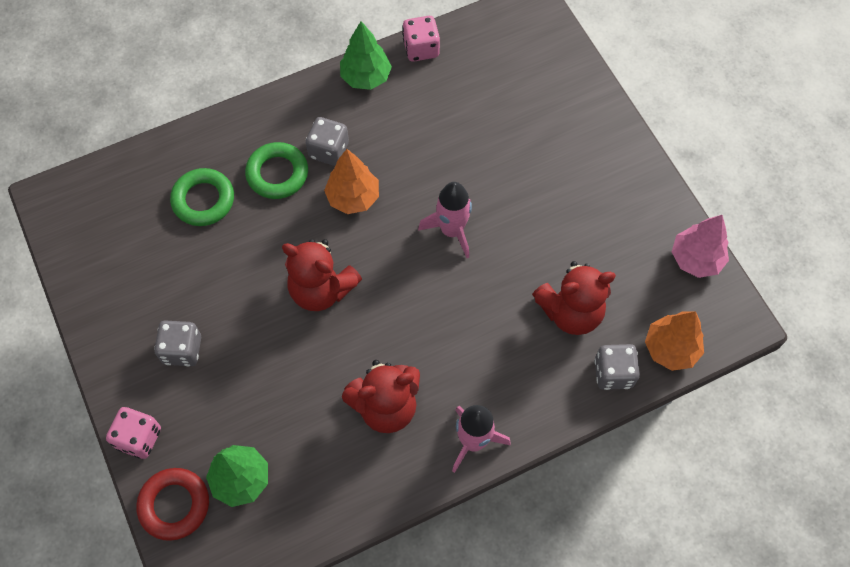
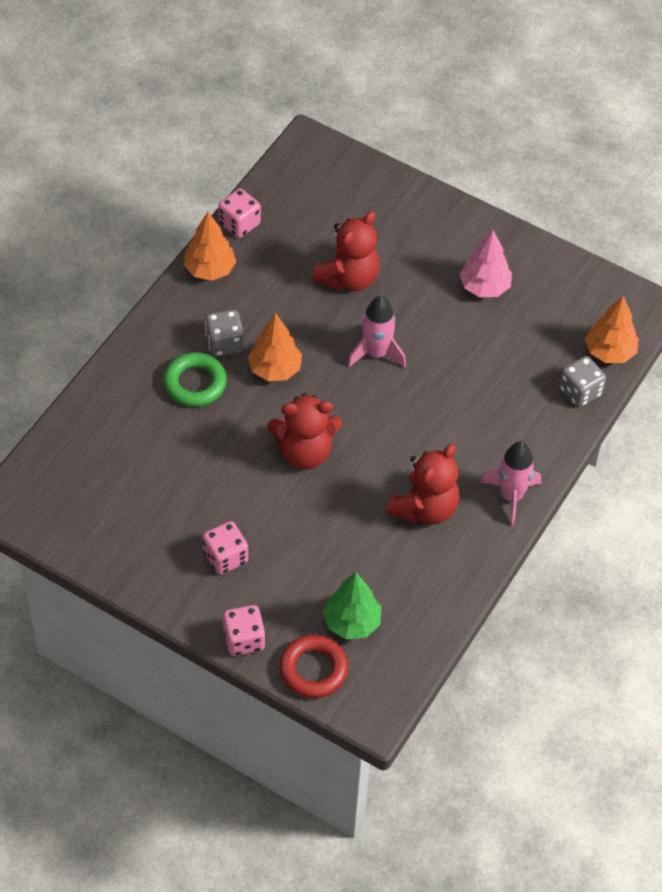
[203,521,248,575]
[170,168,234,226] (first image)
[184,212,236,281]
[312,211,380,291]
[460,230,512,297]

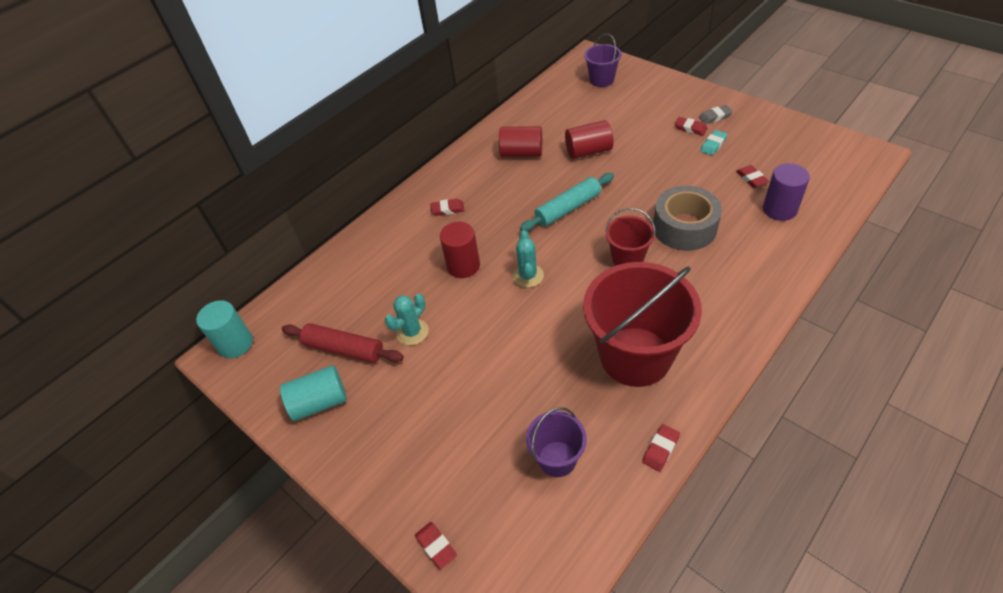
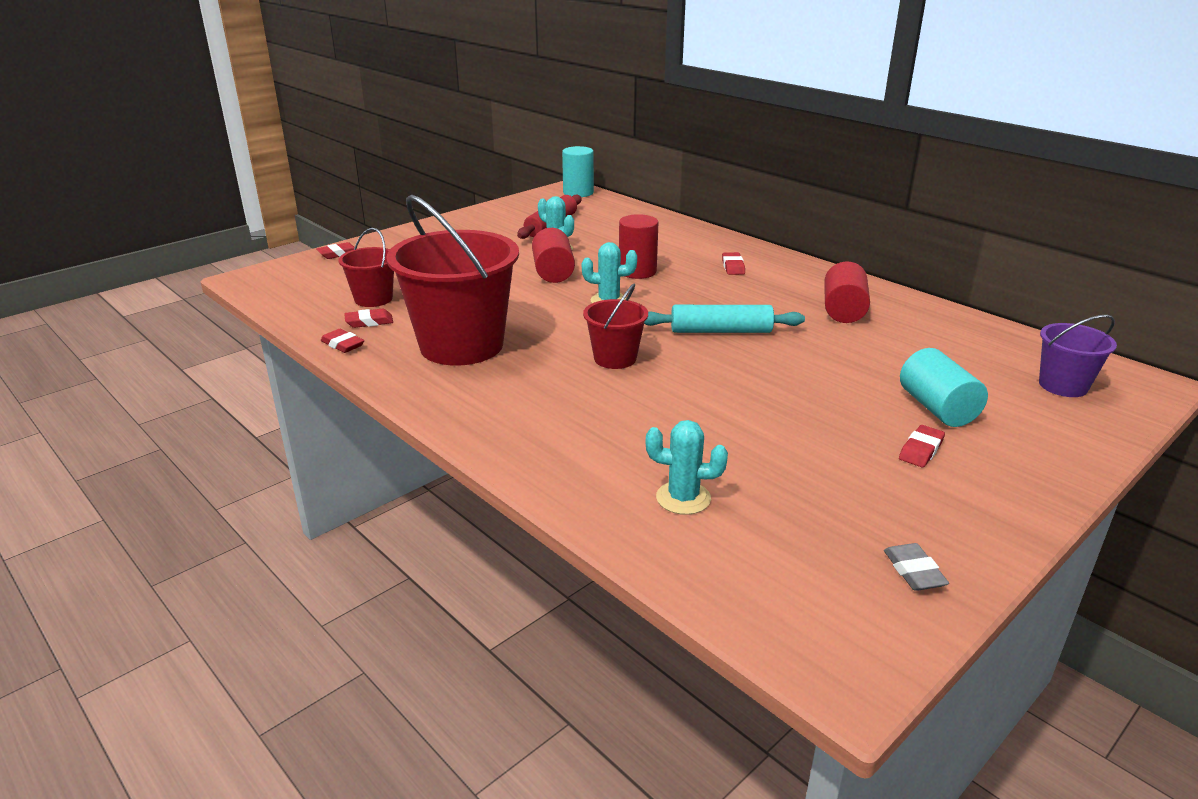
[900,348,988,427]
[644,305,805,333]
[338,228,394,307]
[532,228,575,283]
[654,186,722,251] (first image)
[884,543,949,591]
[700,130,728,156] (first image)
[344,309,393,328]
[646,420,728,515]

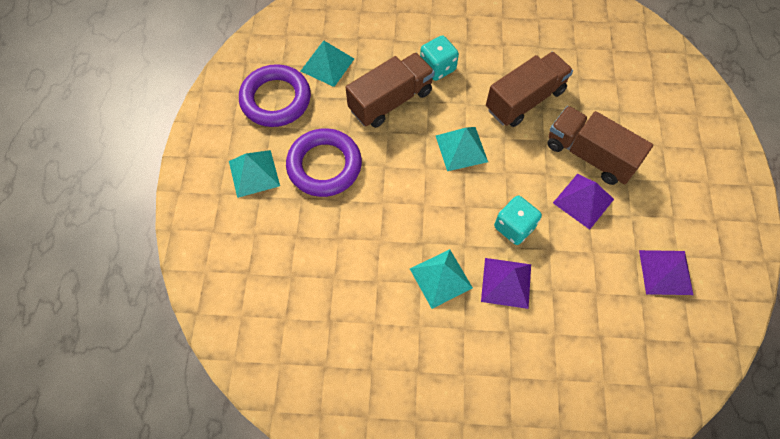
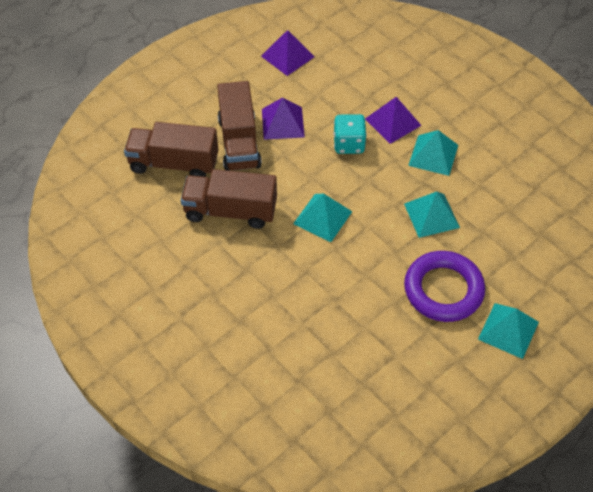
[239,64,311,127] (first image)
[404,192,460,238]
[124,122,218,177]
[420,35,459,81] (first image)

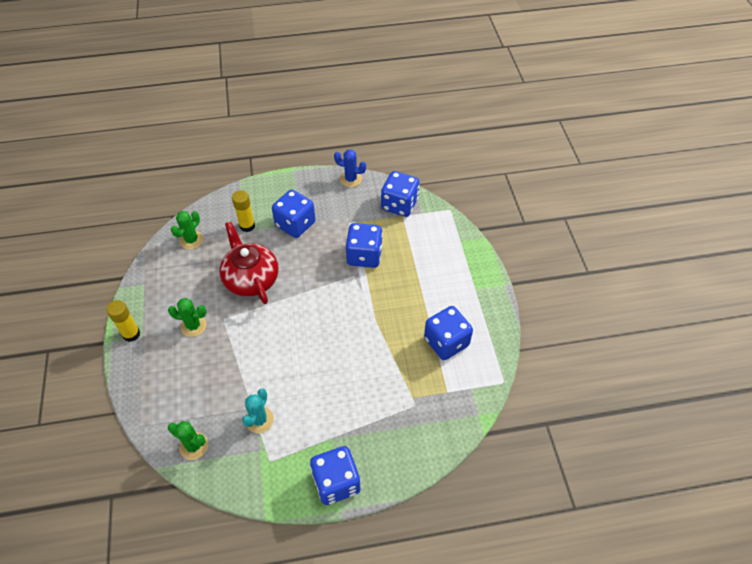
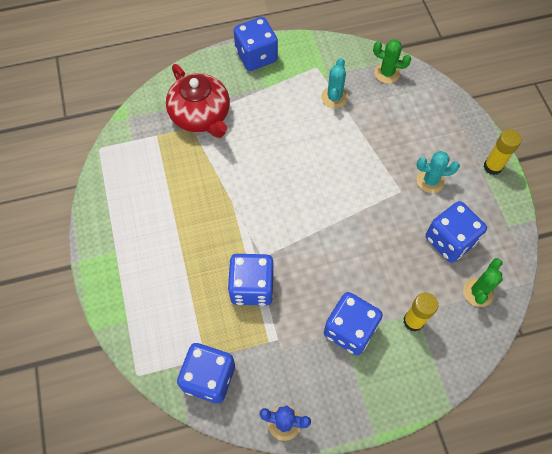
[417,151,460,193]
[166,64,230,138]
[425,201,487,263]

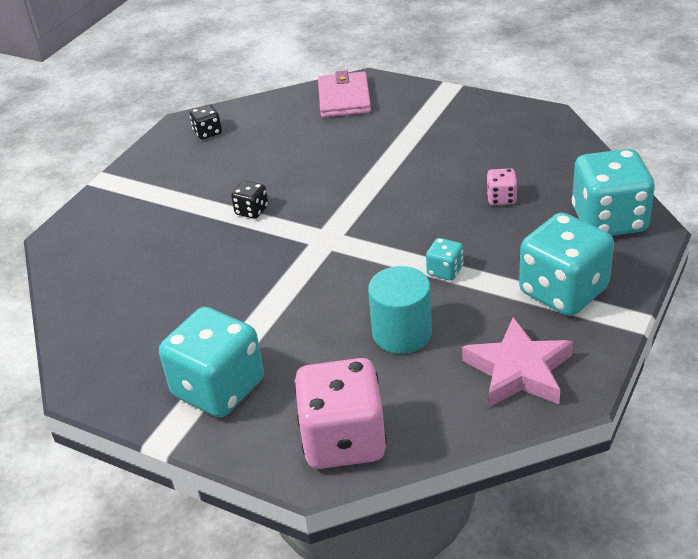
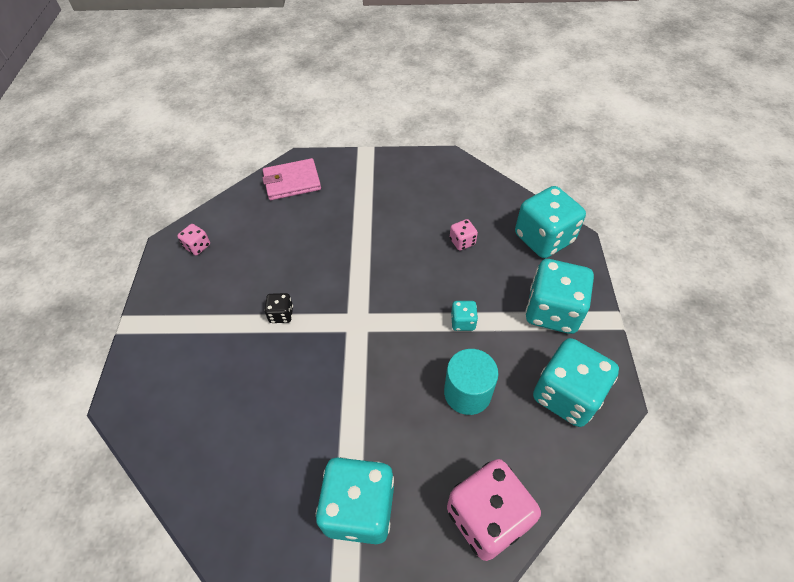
[177,224,210,256]
[262,158,321,200]
[533,338,619,427]

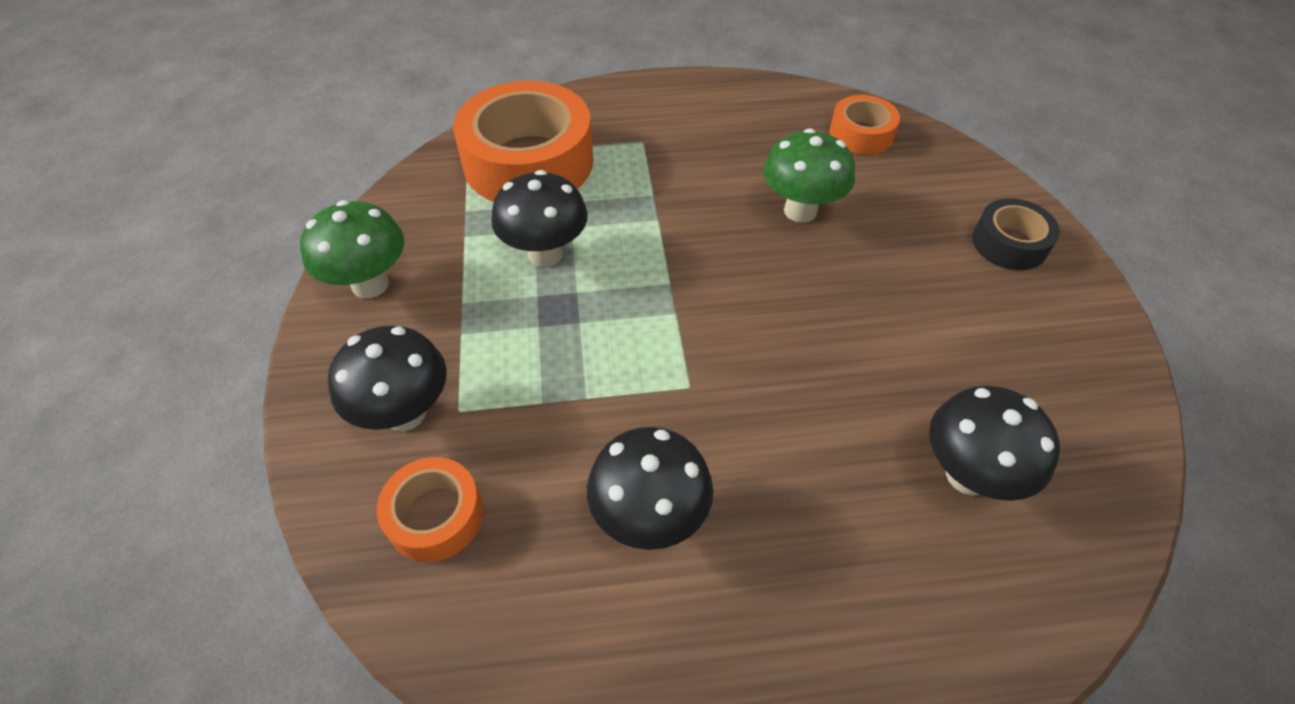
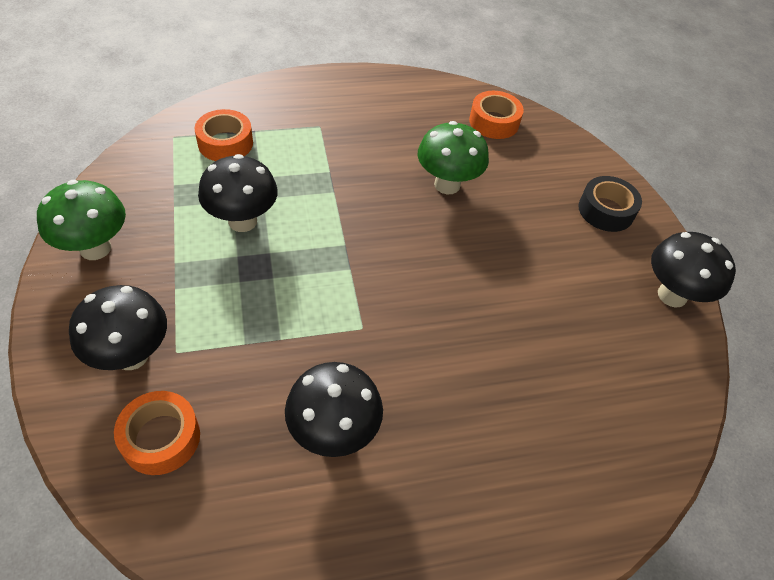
[195,109,253,161]
[651,232,736,308]

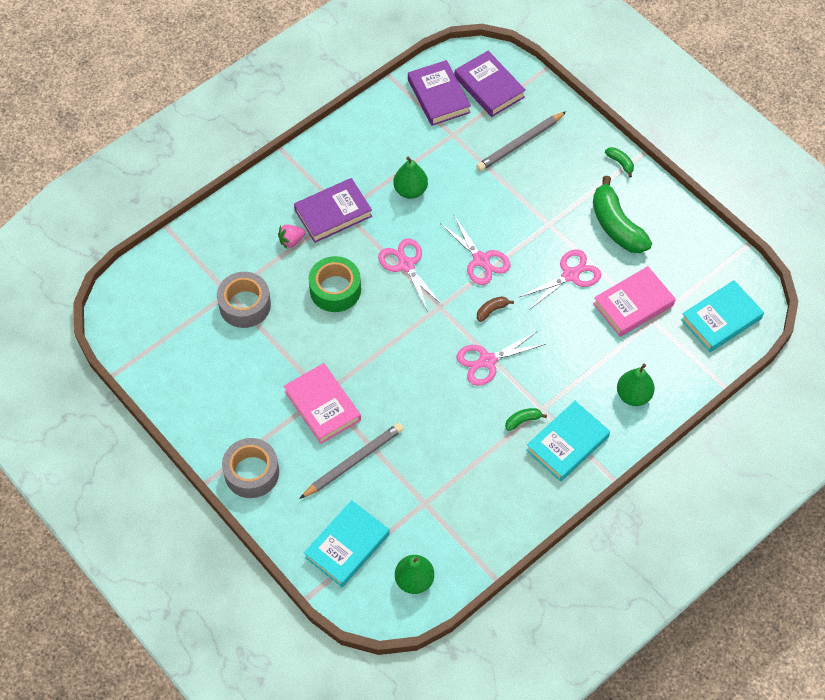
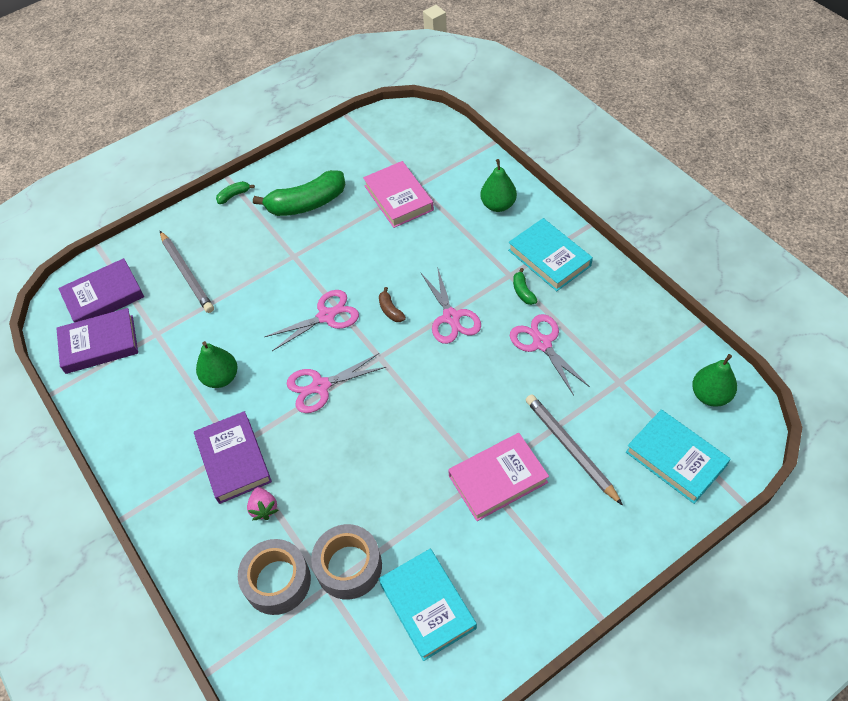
[238,539,311,615]
[308,256,361,312] (first image)
[510,314,590,395]
[378,549,477,661]

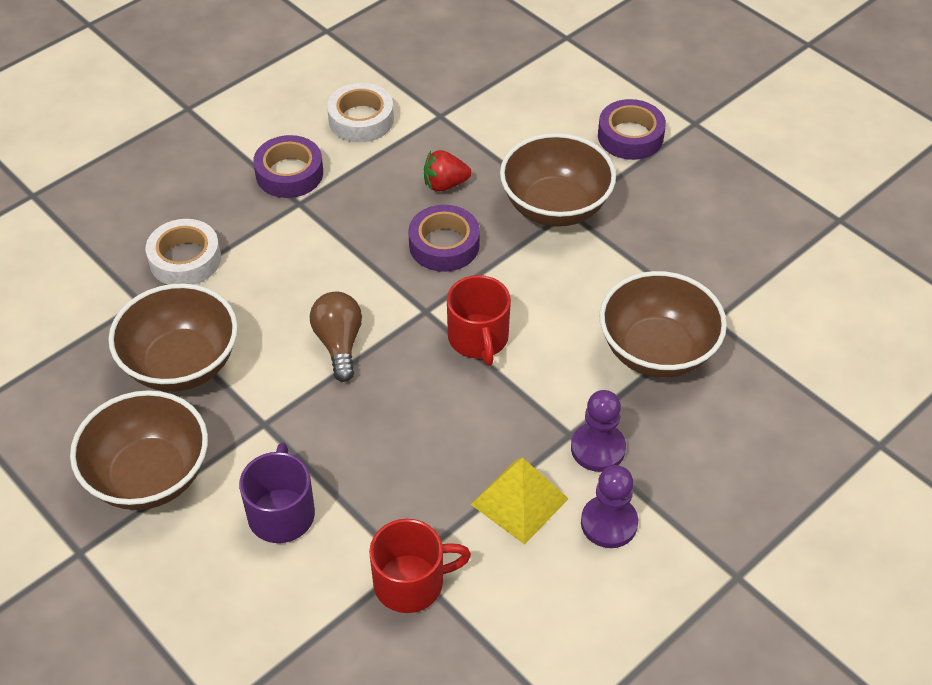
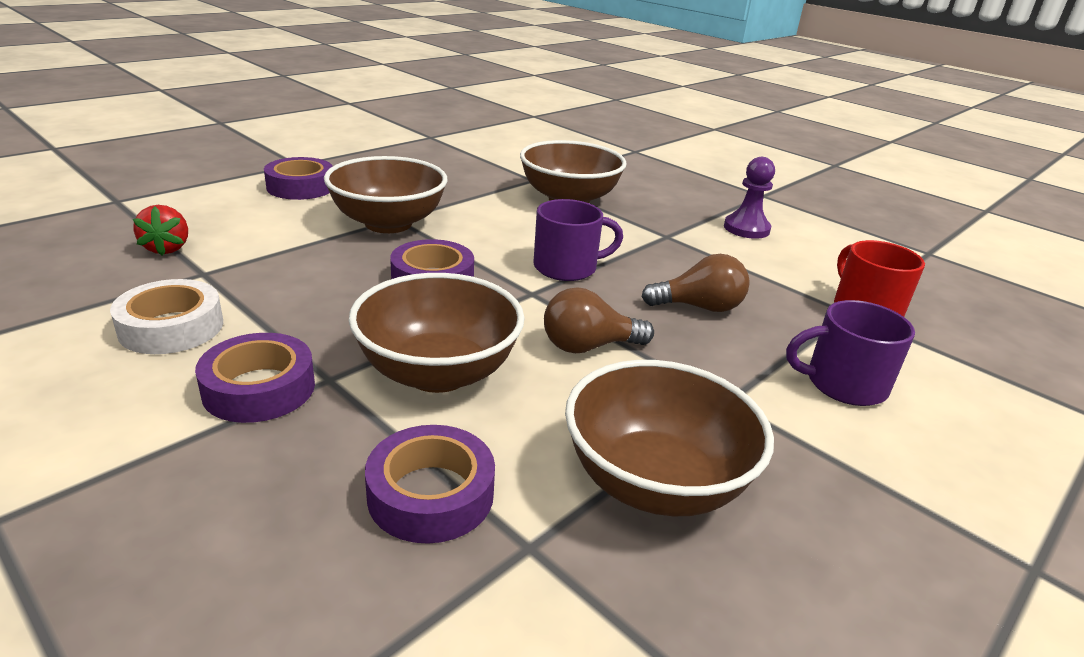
[348,273,525,393]
[365,425,495,544]
[133,205,188,256]
[533,199,623,281]
[471,457,569,545] (first image)
[571,390,626,472] (first image)
[642,254,750,312]

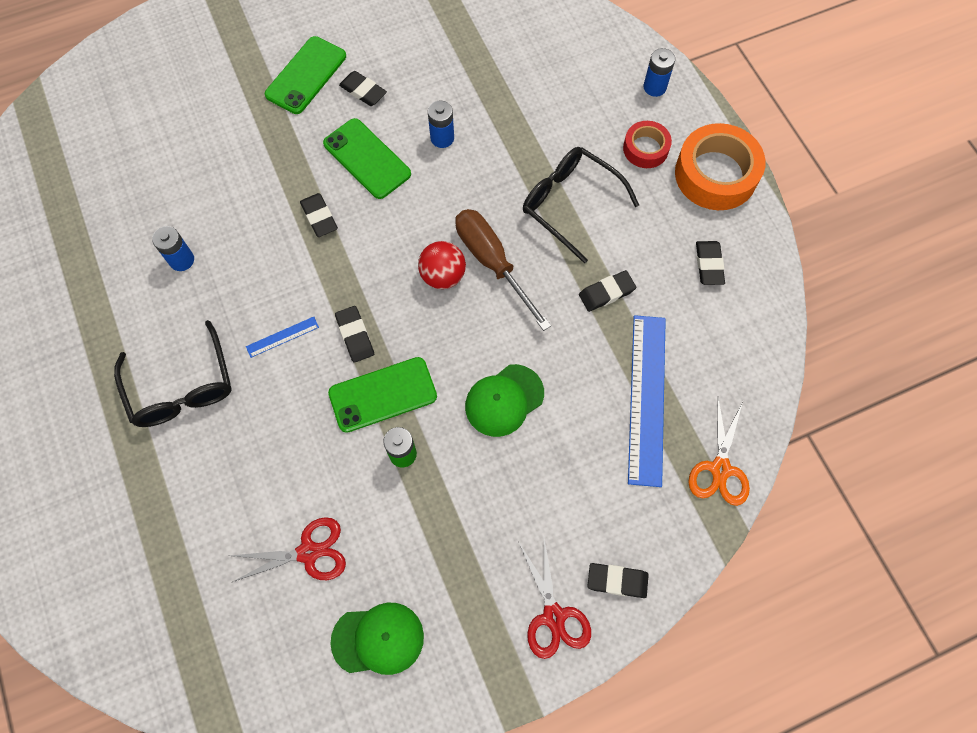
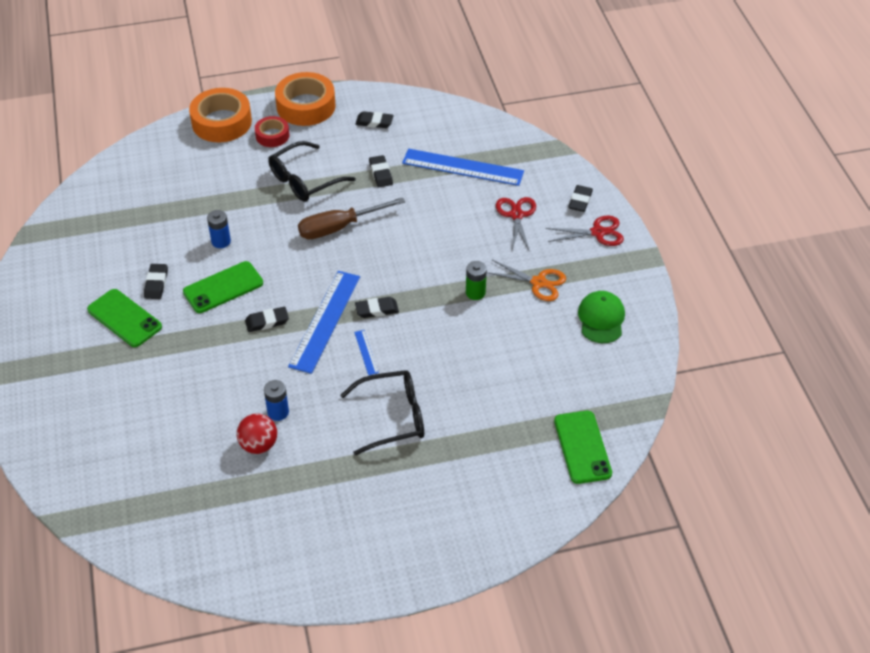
[496,197,536,252]
[554,411,612,484]
[144,264,168,299]
[237,413,277,454]
[465,364,544,437] (first image)
[189,88,252,142]
[487,260,566,301]
[288,271,360,374]

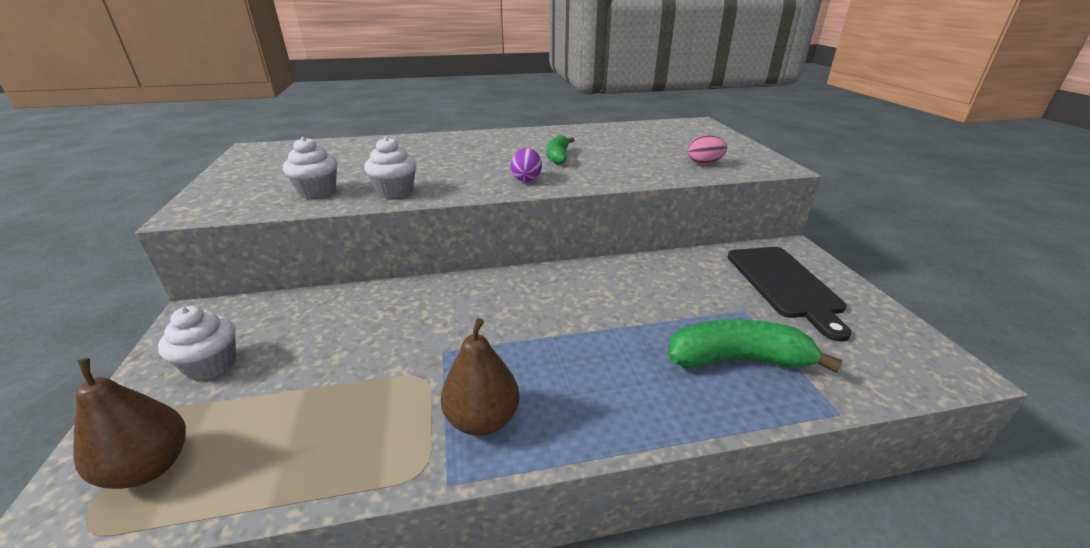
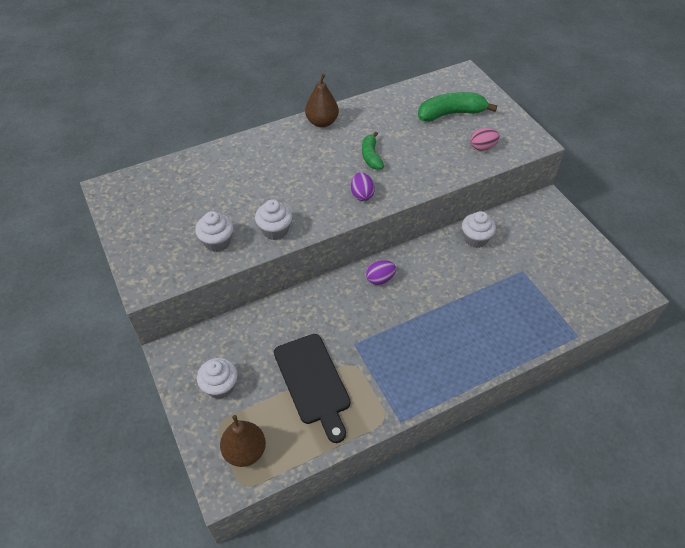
[305,74,339,128]
[418,92,497,122]
[274,334,351,443]
[366,260,396,285]
[462,211,496,248]

